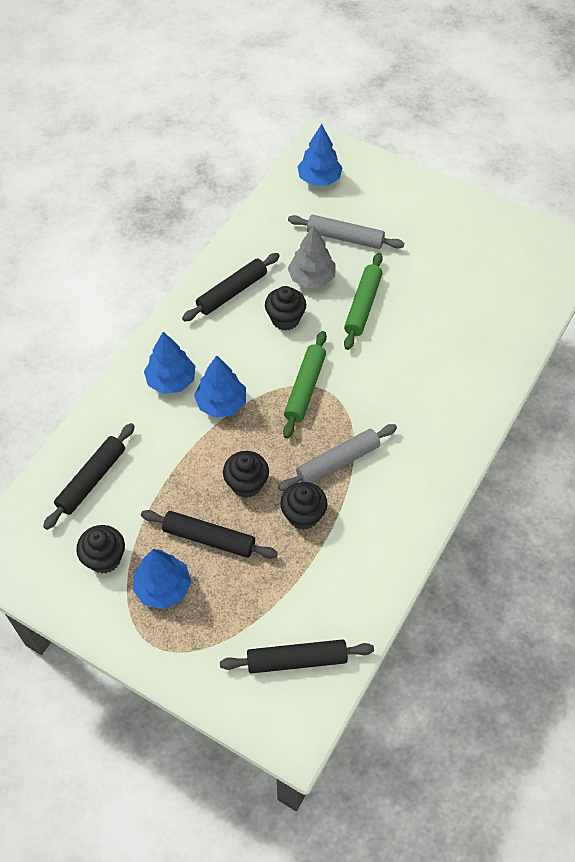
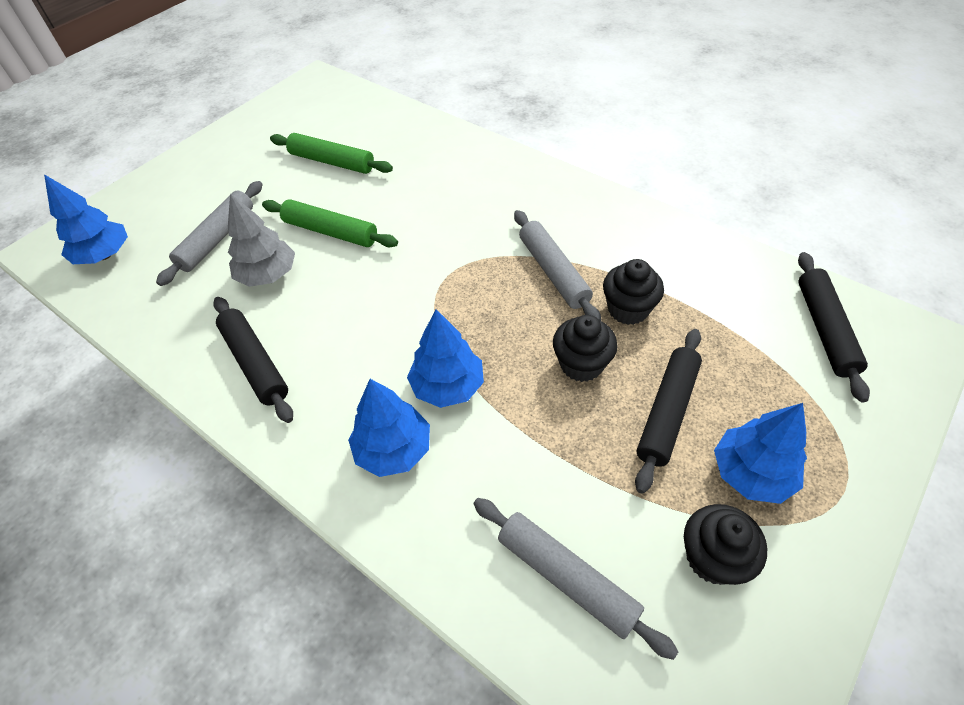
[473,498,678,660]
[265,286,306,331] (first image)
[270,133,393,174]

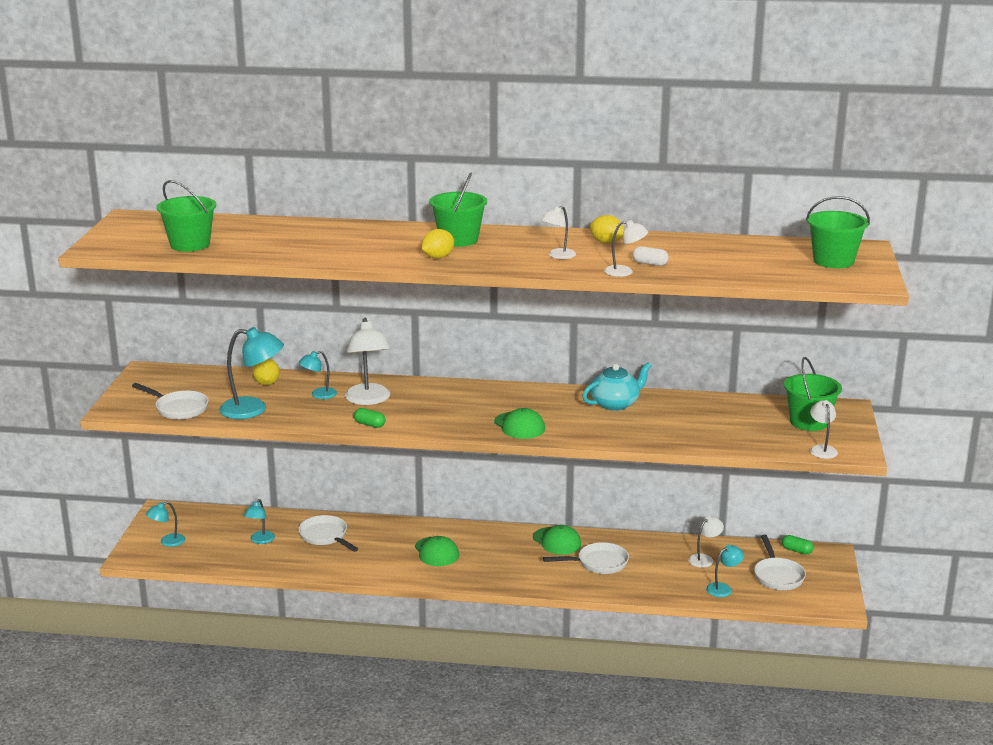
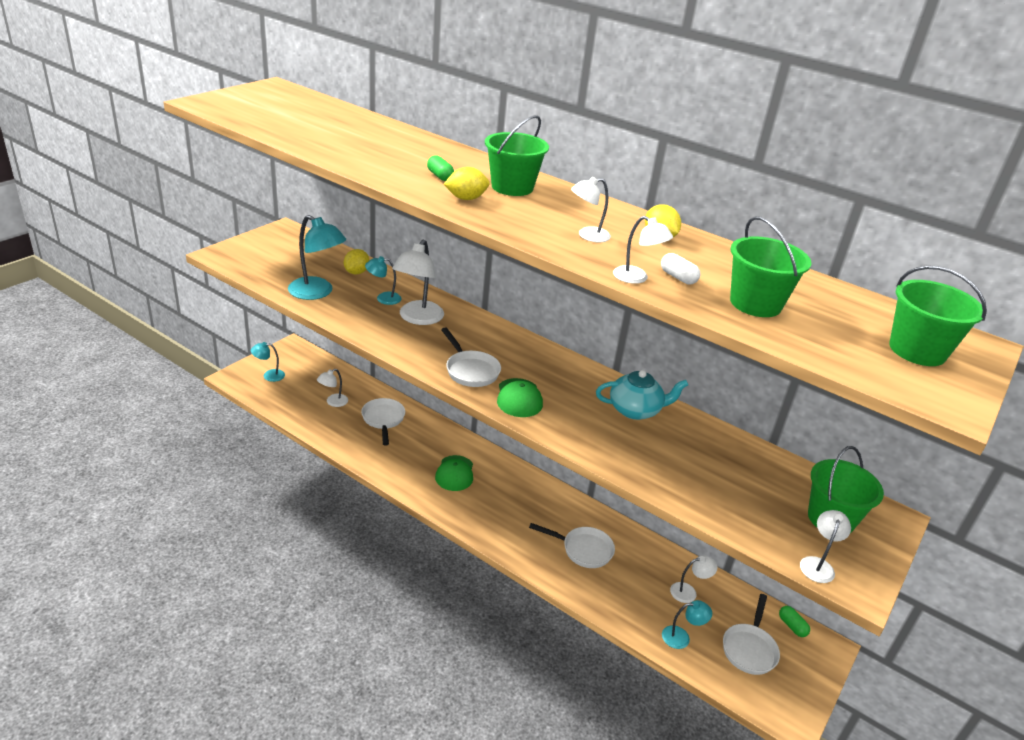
[441,327,501,387]
[730,216,811,317]
[317,369,348,407]
[427,155,454,181]
[533,525,581,555] (first image)

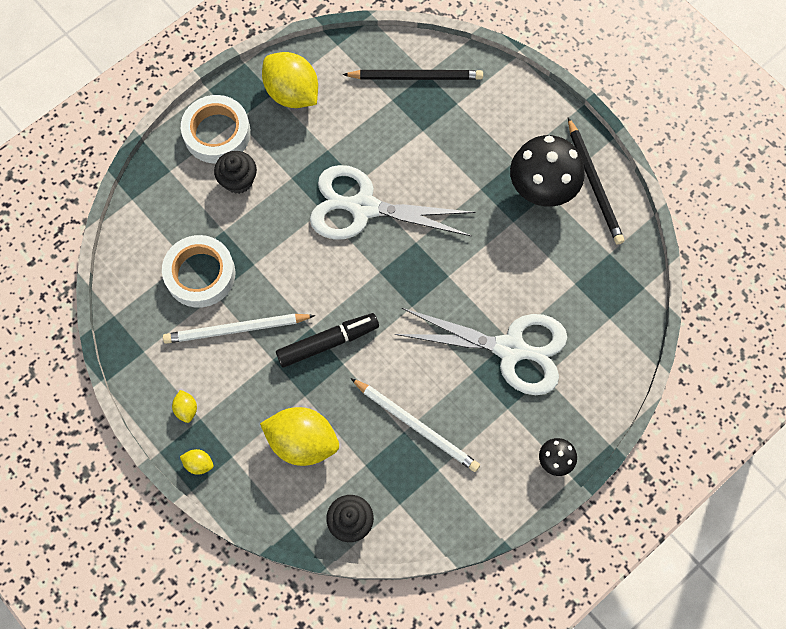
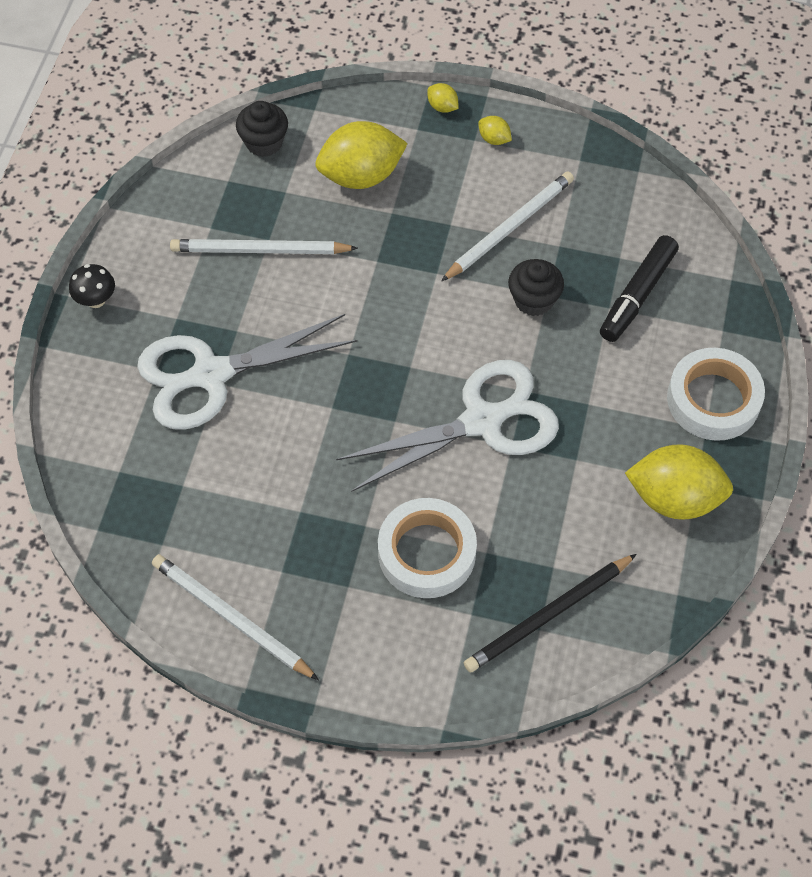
[378,498,477,598]
[427,83,459,113]
[508,259,564,316]
[600,235,679,342]
[510,135,585,207] (first image)
[152,554,319,680]

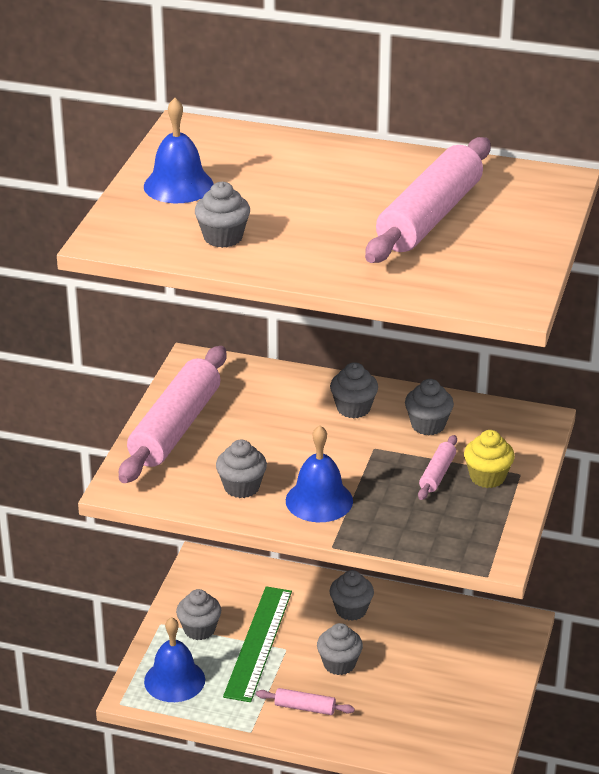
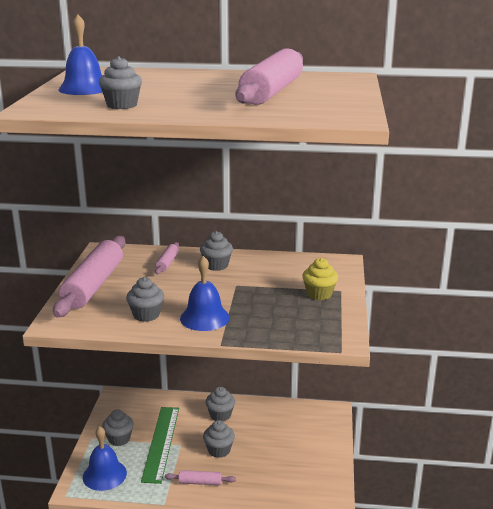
[405,379,454,435] (first image)
[155,242,179,275]

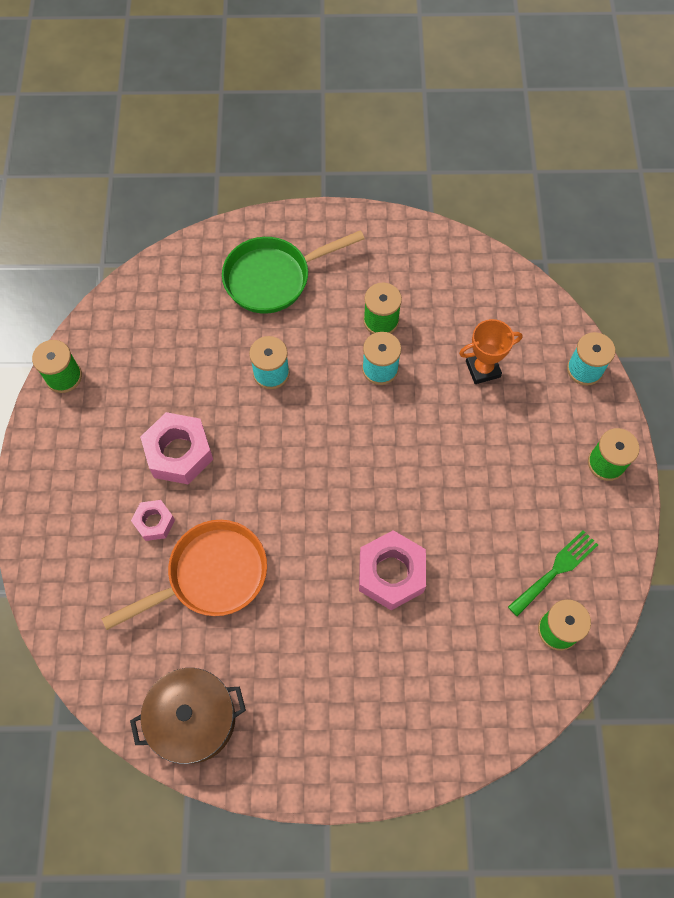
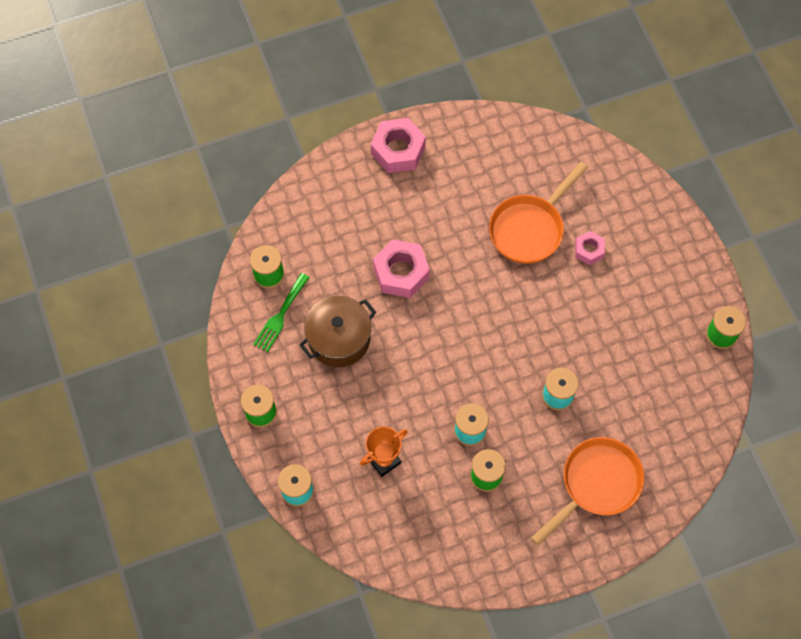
[300,296,376,367]
[371,118,426,173]
[531,437,644,546]

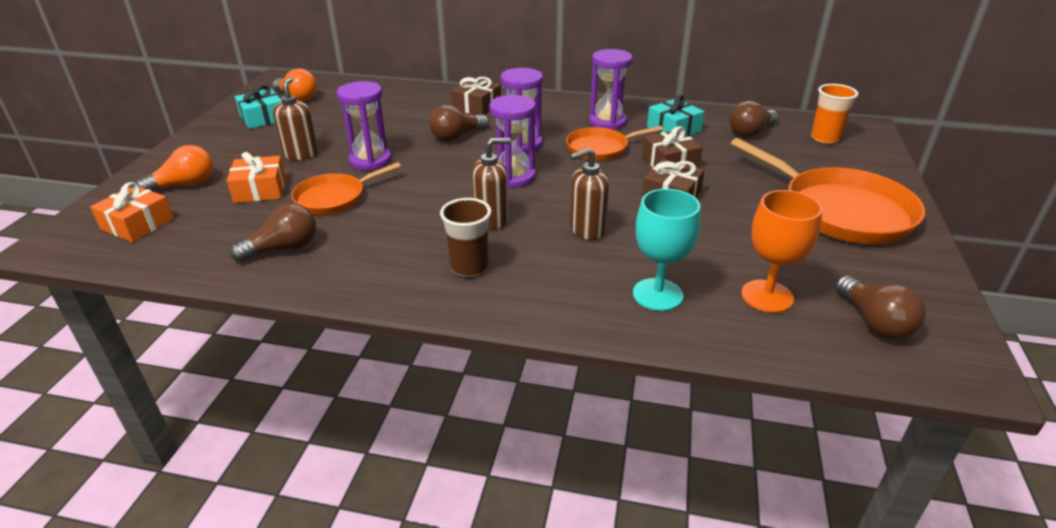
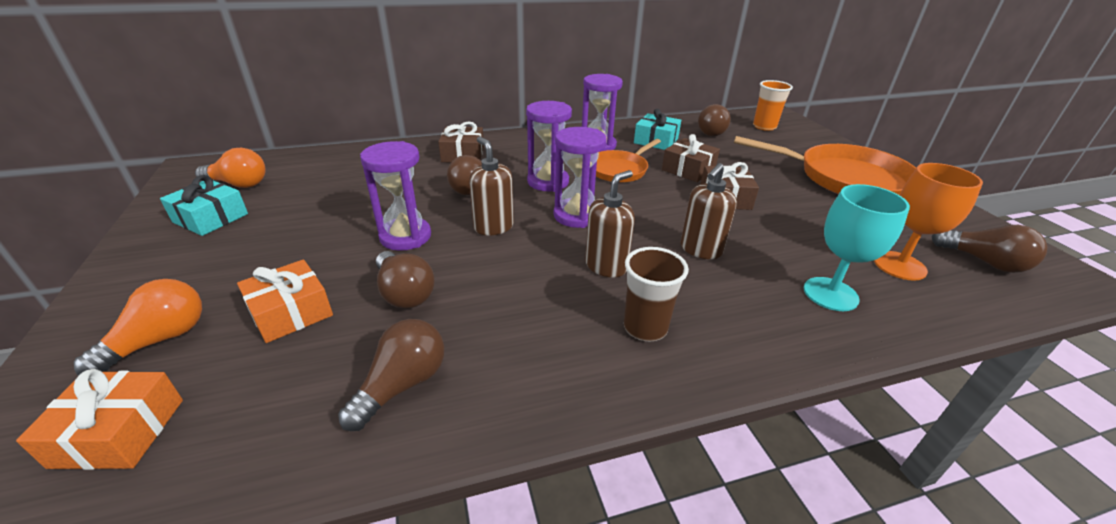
[469,137,514,235]
[376,251,435,309]

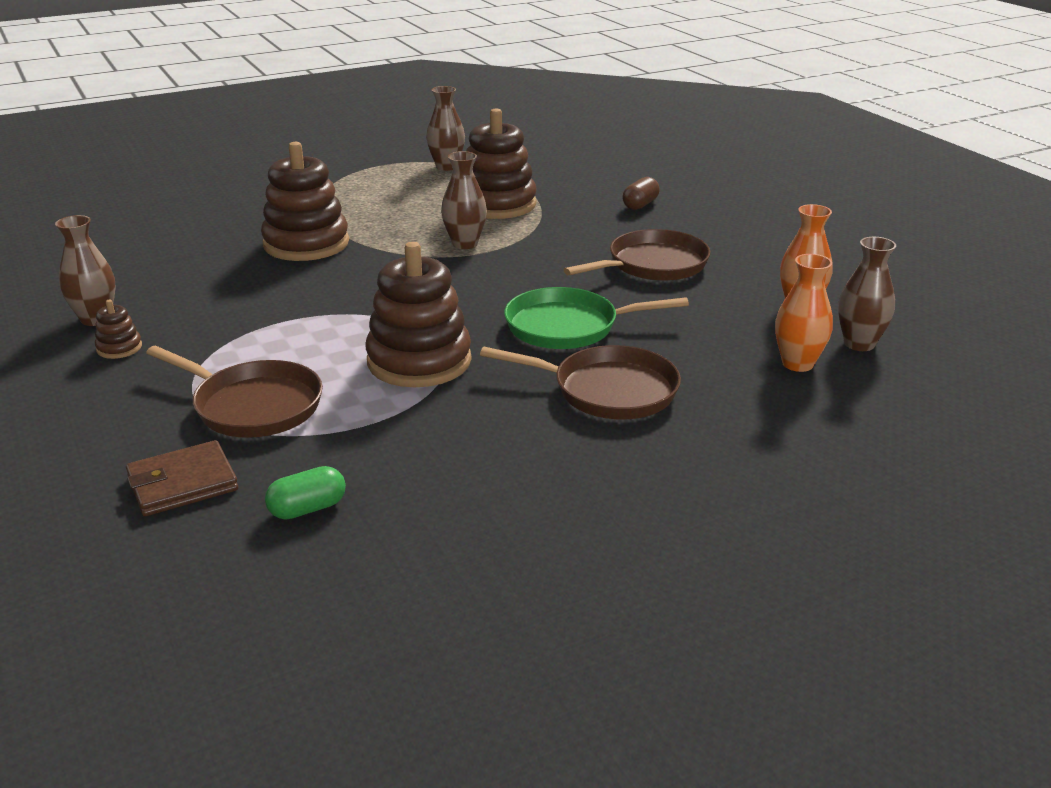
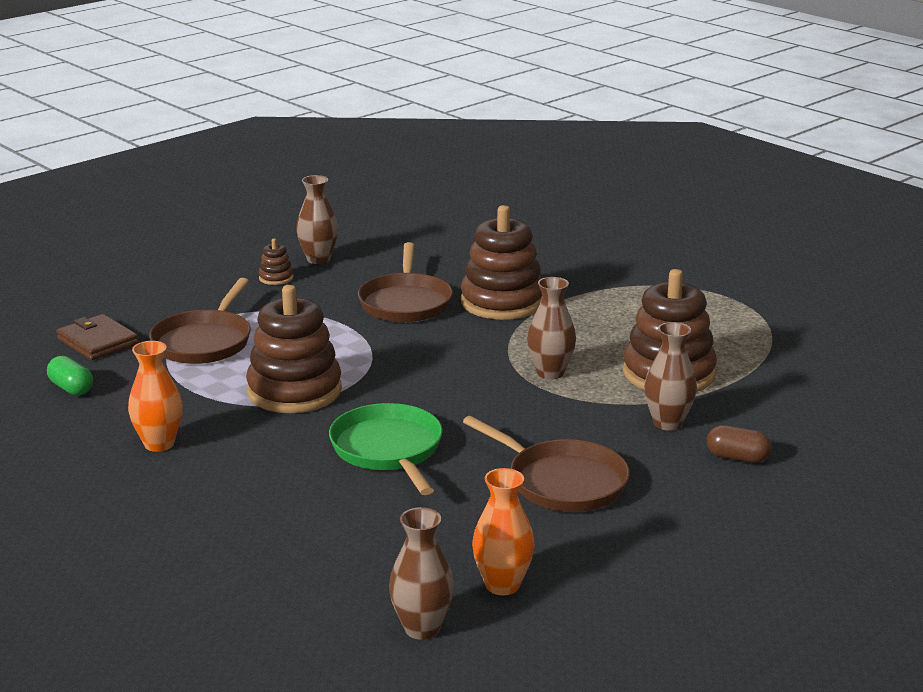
[644,322,697,431]
[358,242,453,322]
[128,341,183,452]

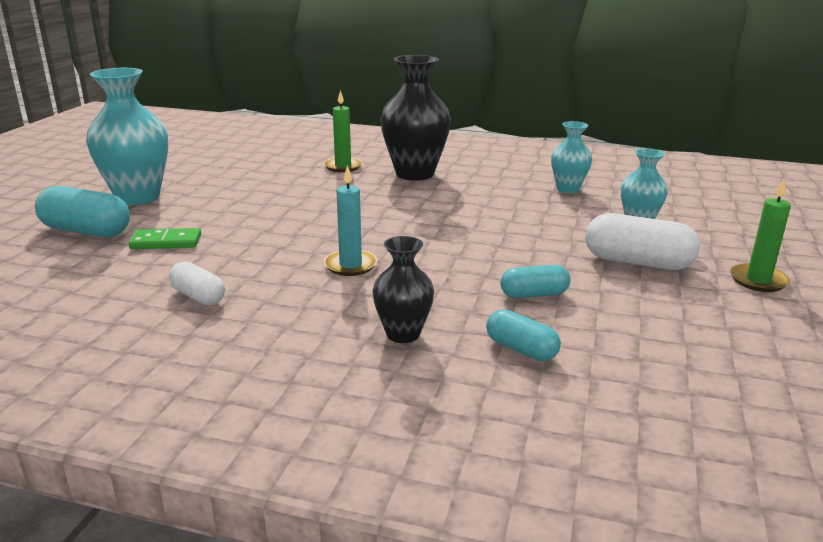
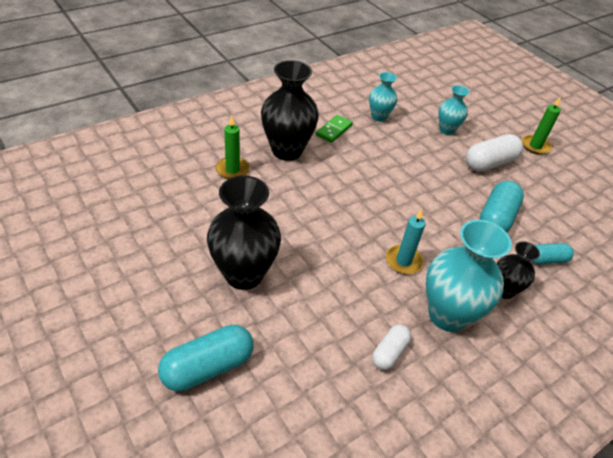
[426,220,512,332]
[316,115,353,143]
[372,324,411,370]
[479,181,524,232]
[207,176,281,290]

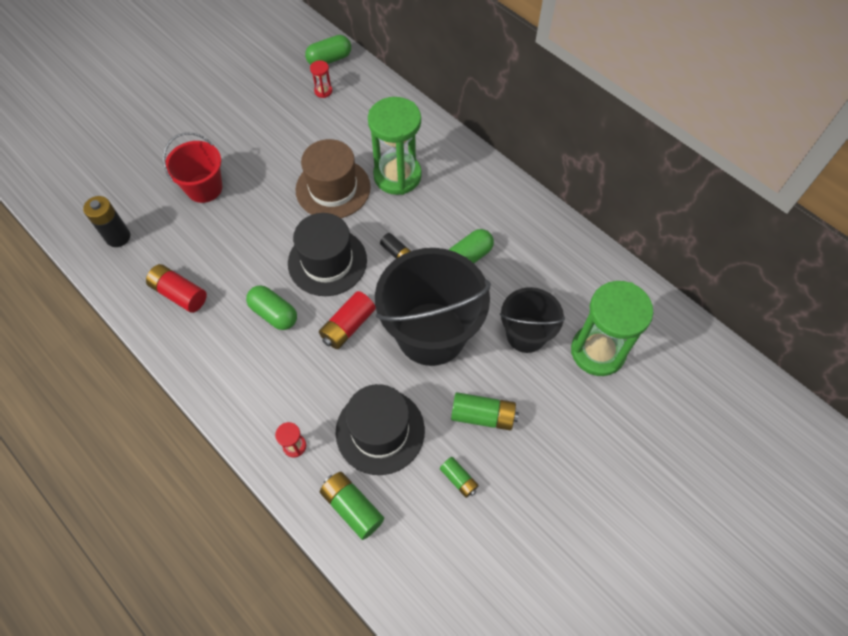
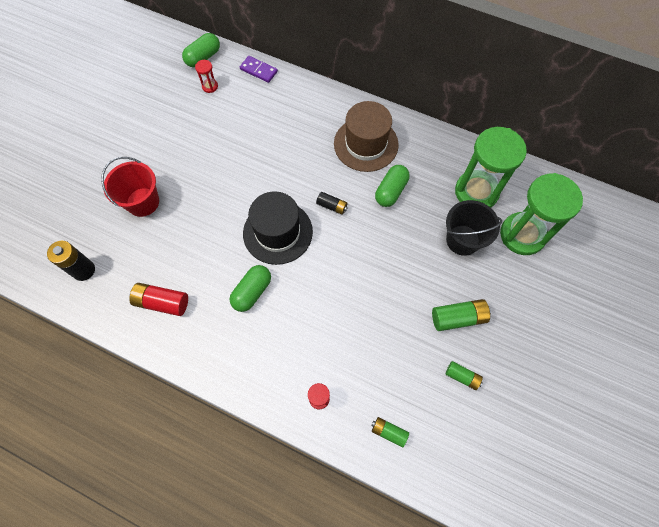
[229,265,271,312]
[334,101,399,172]
[319,291,376,349] (first image)
[371,417,409,447]
[335,384,425,475] (first image)
[455,127,527,208]
[375,248,491,366] (first image)
[240,56,278,83]

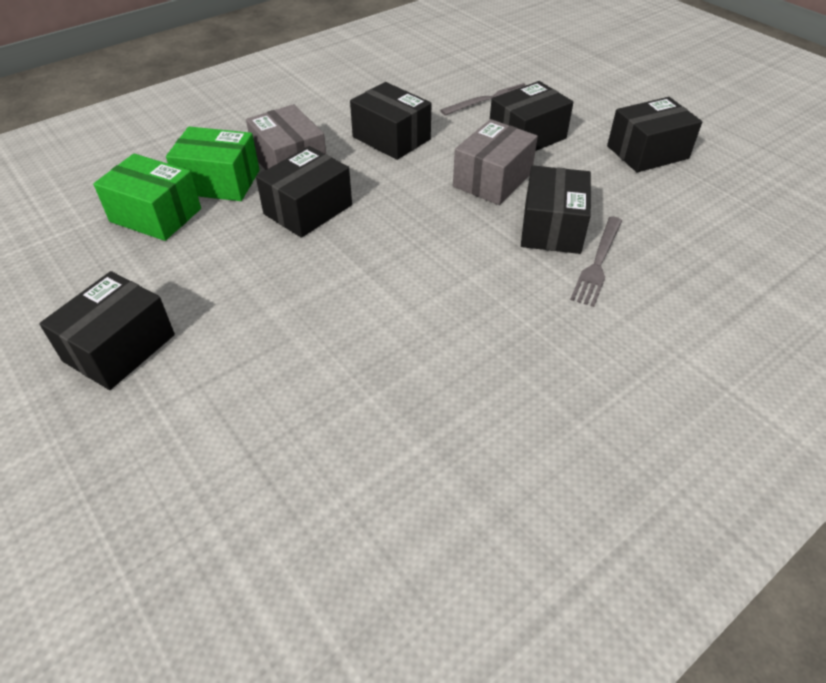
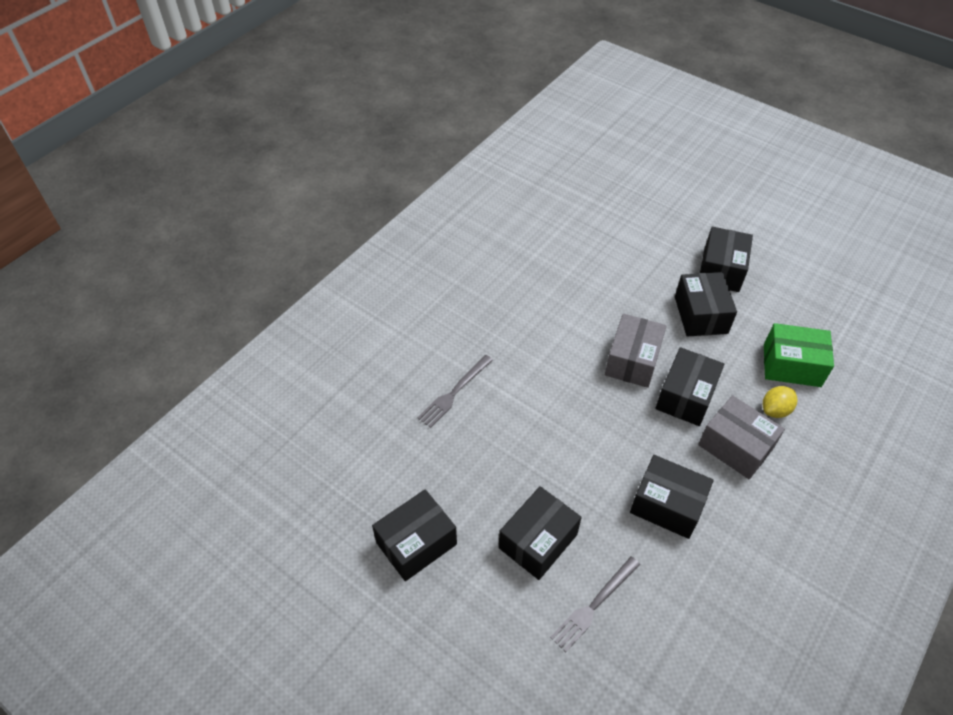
[763,386,797,418]
[605,314,666,388]
[675,272,737,337]
[418,355,493,428]

